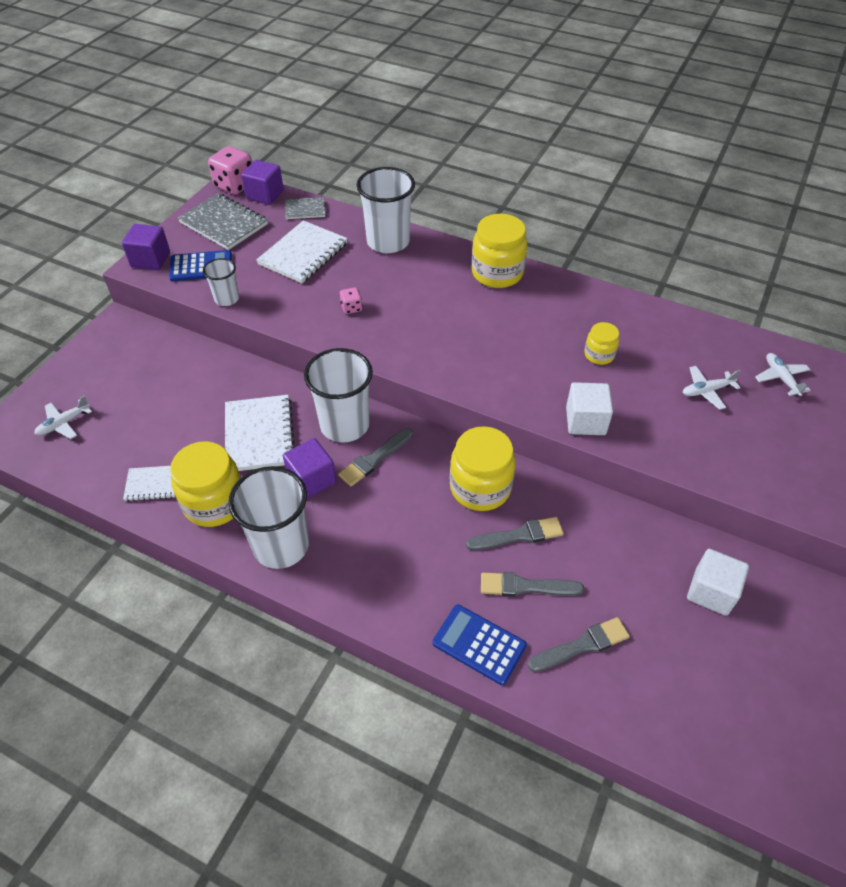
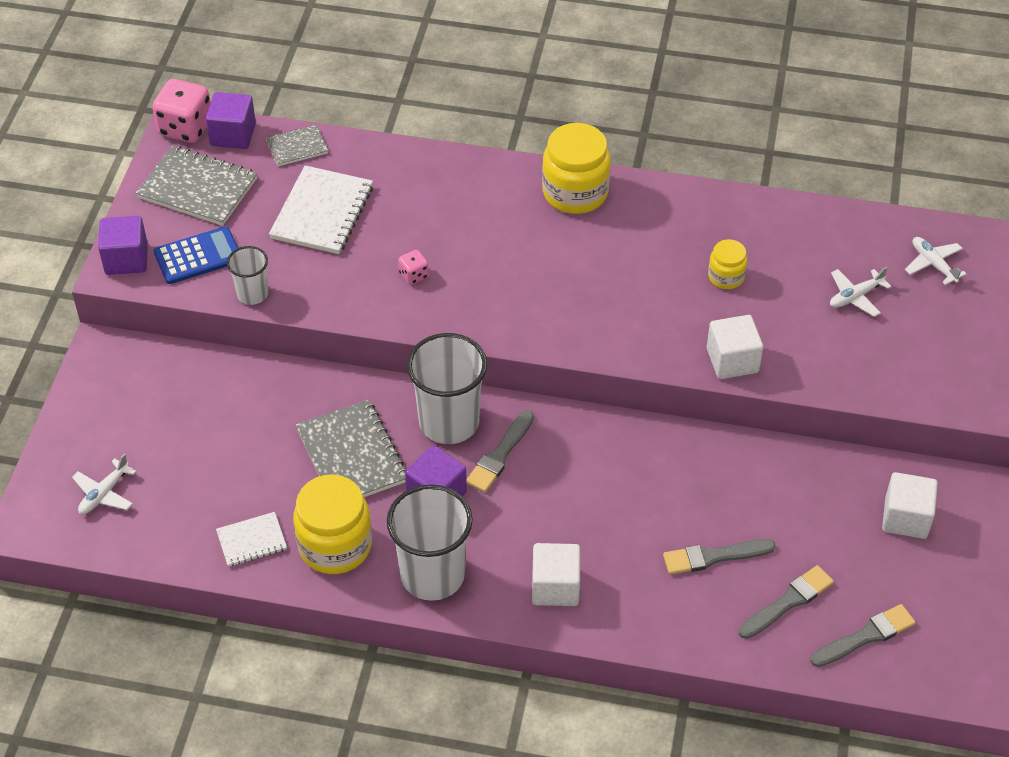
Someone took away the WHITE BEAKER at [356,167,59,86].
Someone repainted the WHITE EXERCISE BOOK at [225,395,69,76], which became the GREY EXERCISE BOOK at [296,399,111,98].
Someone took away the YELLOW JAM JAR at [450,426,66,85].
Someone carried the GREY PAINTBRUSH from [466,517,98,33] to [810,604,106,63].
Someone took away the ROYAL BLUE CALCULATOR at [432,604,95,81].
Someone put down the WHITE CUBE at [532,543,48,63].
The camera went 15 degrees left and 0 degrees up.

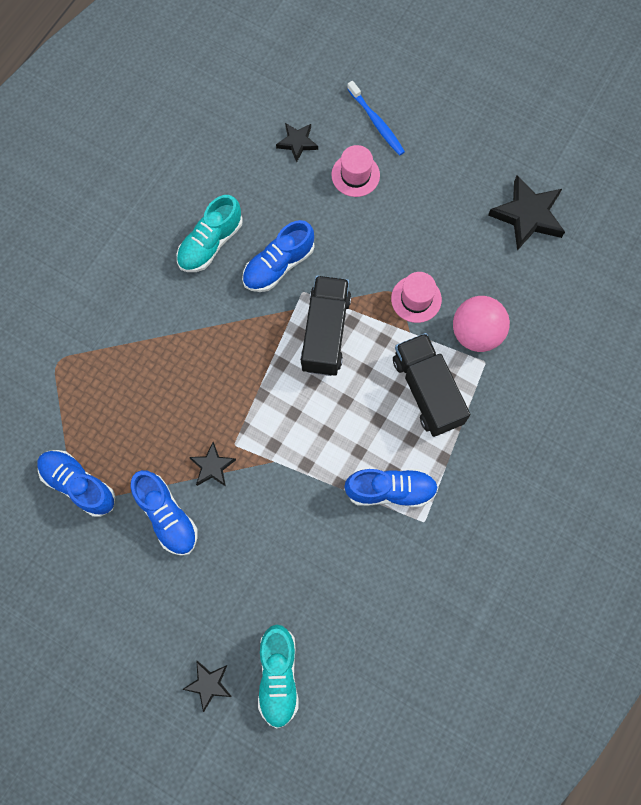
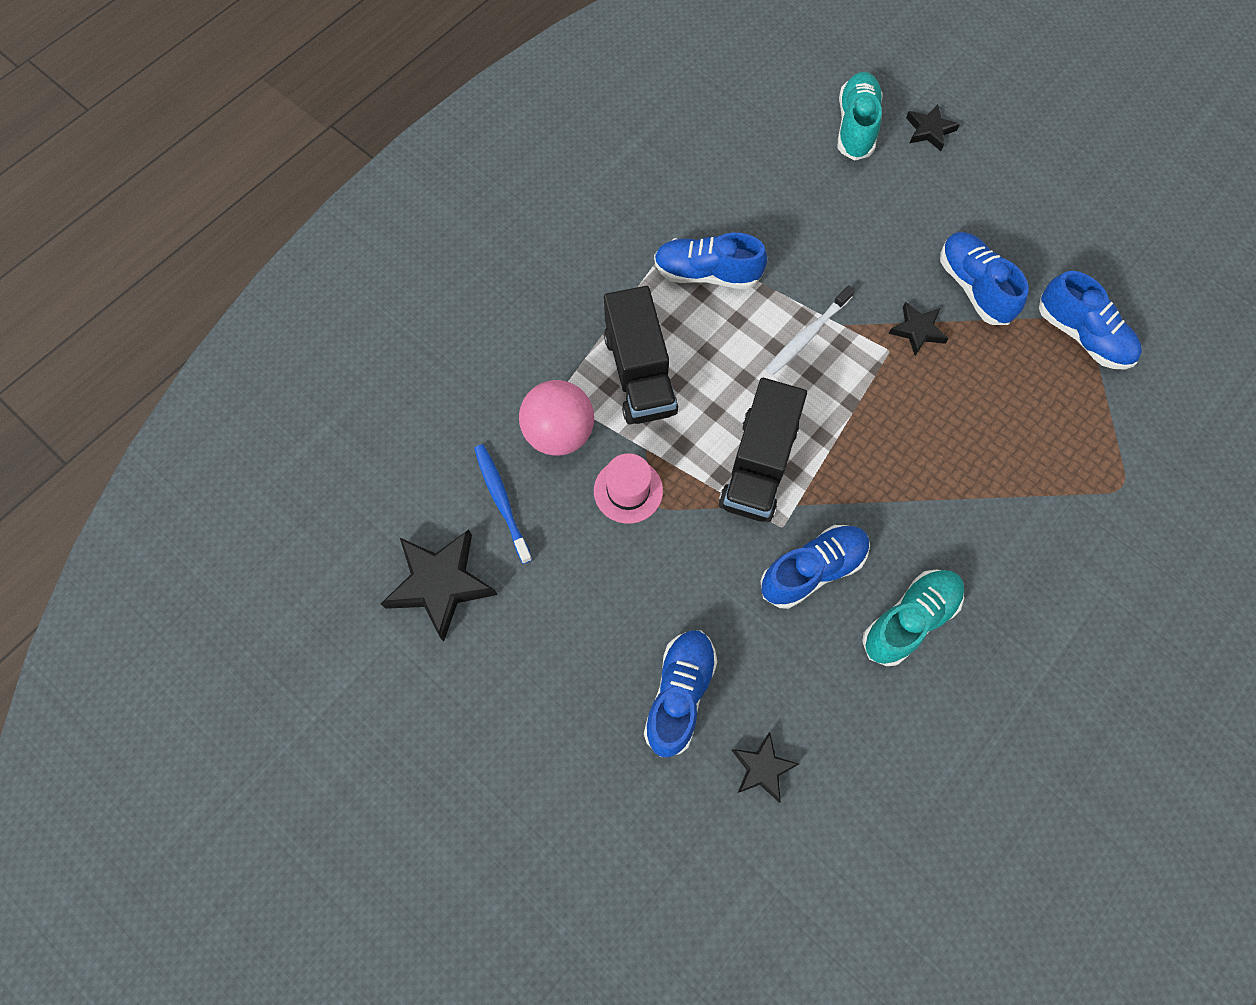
Someone carried the ROYAL BLUE TOOTHBRUSH from [347,81,58,75] to [474,444,58,120].
Someone swapped the PINK TALL HAT at [331,145,49,52] for the ROYAL BLUE SNEAKER at [644,630,73,127].
Someone put down the WHITE TOOTHBRUSH at [765,285,90,90].
The camera went 170 degrees left and 5 degrees down.

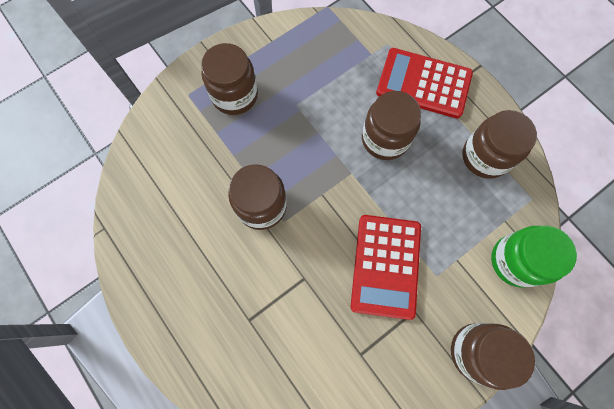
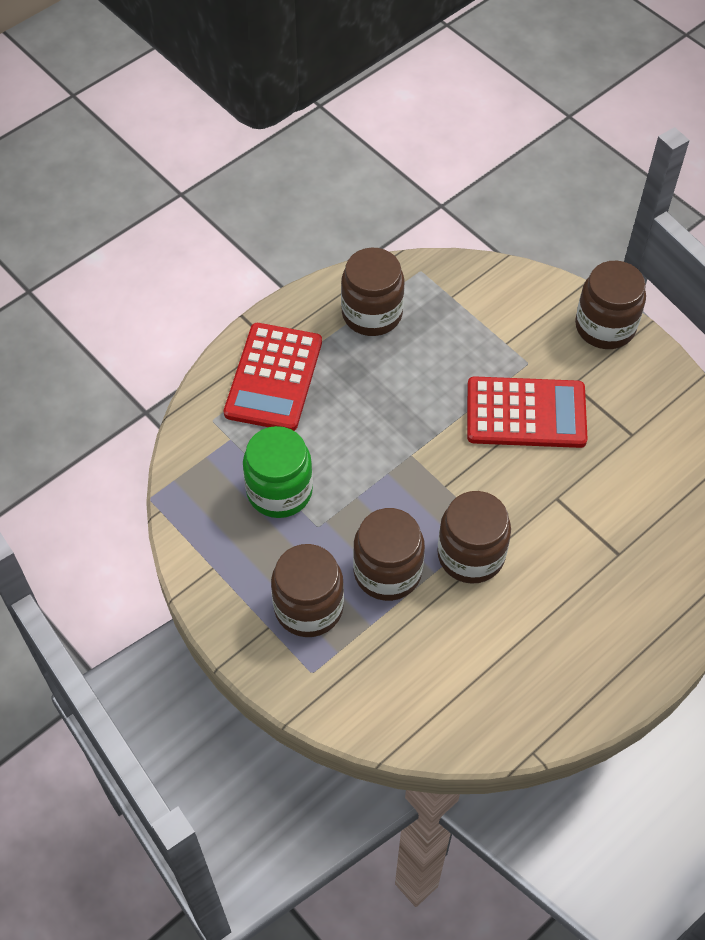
Someone carried the DARK BROWN JAM JAR from [362,91,59,69] to [353,508,72,93].
Someone carried the LEAF-GREEN JAM JAR from [491,226,86,62] to [243,426,70,92].
The camera went 95 degrees left and 15 degrees down.

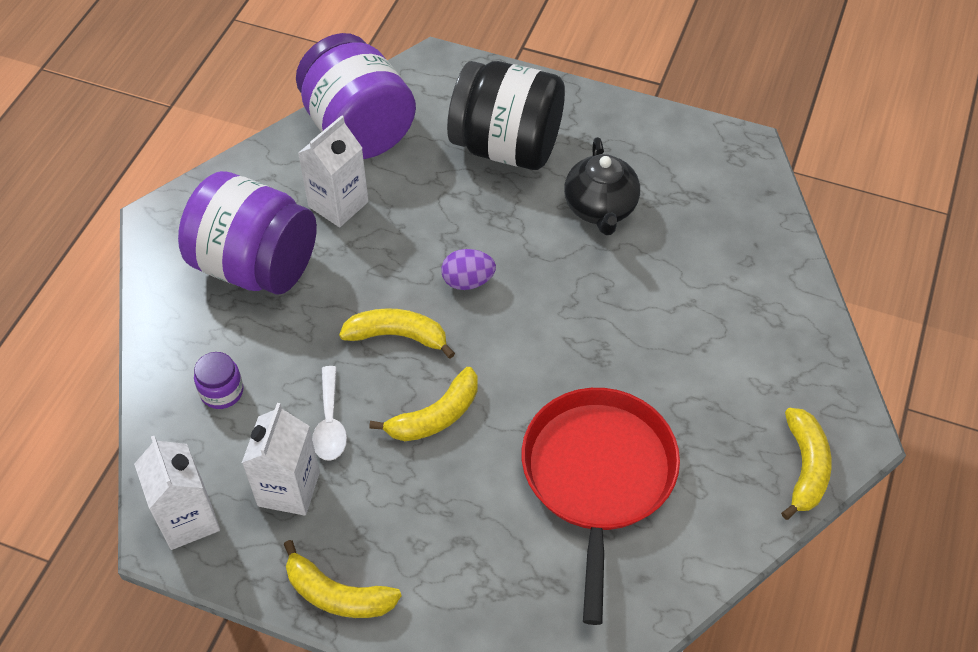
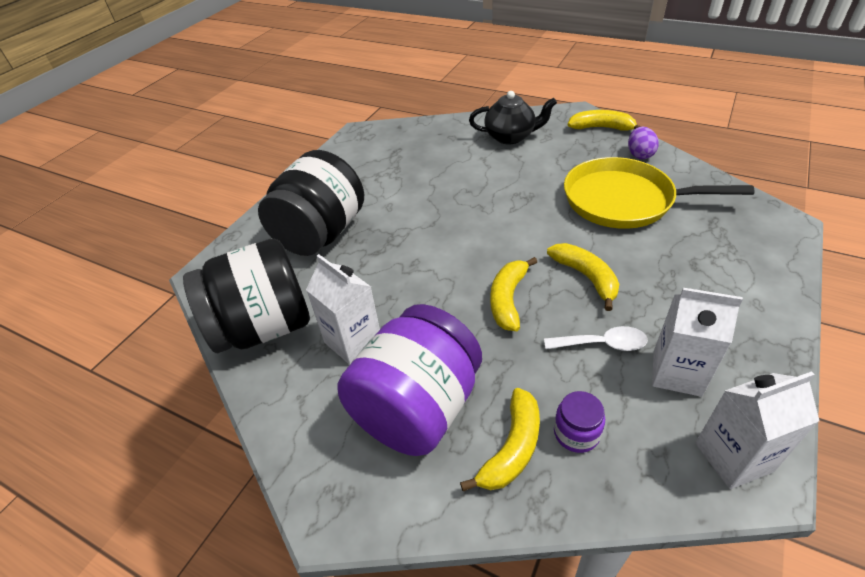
Someone repainted the ROYAL PURPLE JAM JAR at [296,33,120,126], which became the EBONY JAM JAR at [183,239,127,114].
Someone carried the EBONY TEA POT from [564,137,76,98] to [469,91,88,53].
Someone carried the ROYAL PURPLE TOY EGG from [441,249,55,41] to [628,127,31,32].
Someone repainted the CRIMSON PAN at [522,388,158,237], which became the YELLOW PAN at [564,157,191,72].
Someone carried the YELLOW TOY BANANA from [284,540,118,78] to [460,388,80,104].
The camera went 80 degrees left and 10 degrees down.

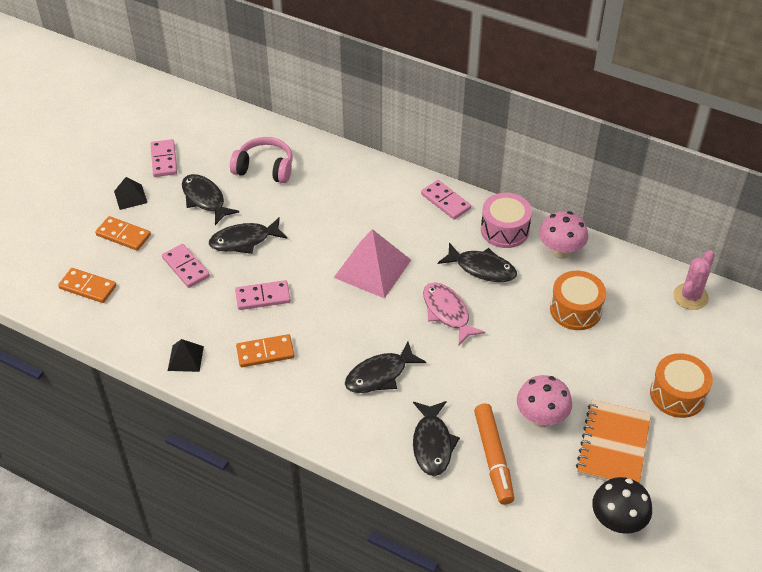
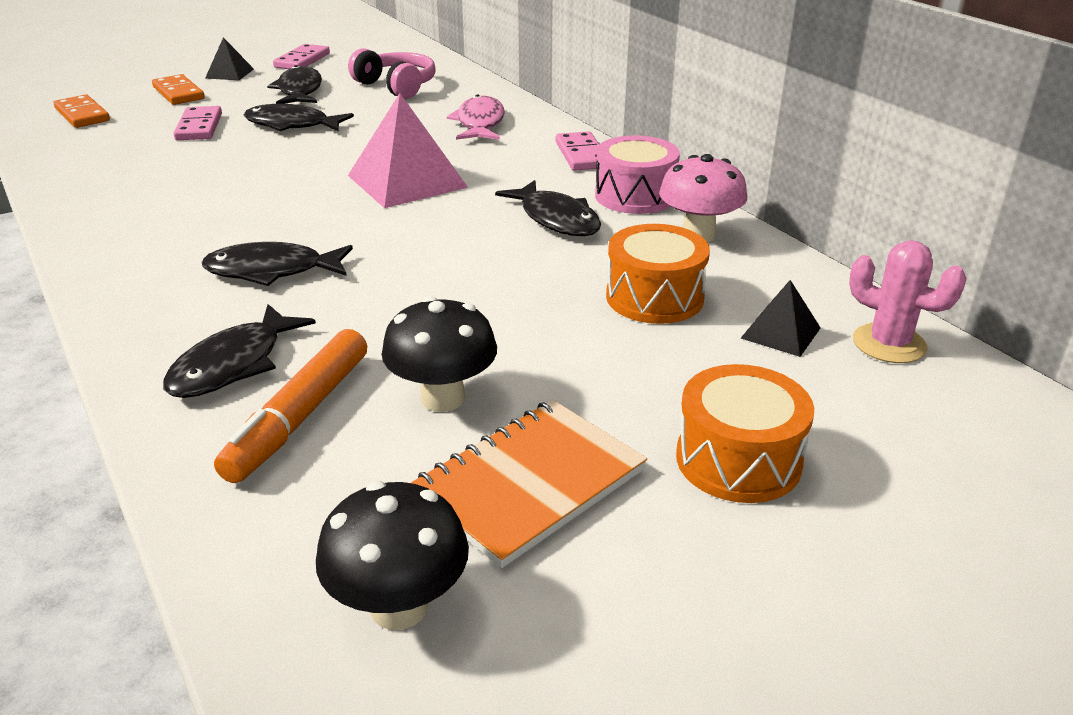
Someone rotated the PINK PRICKLY PLANT at [673,250,42,60] by 60 degrees clockwise.
Someone took away the PINK DOMINO at [235,280,56,30].
Someone carried the PINK TOY FISH from [423,282,63,63] to [447,94,58,46].
Someone took away the BRIGHT ORANGE DOMINO at [236,334,58,33].
Someone carried the EBONY PYRAMID from [168,339,36,33] to [741,280,80,77].
Someone repainted the PINK FUNGUS at [517,375,55,52], which became the EBONY FUNGUS at [382,296,115,116].
The camera went 30 degrees right and 15 degrees down.

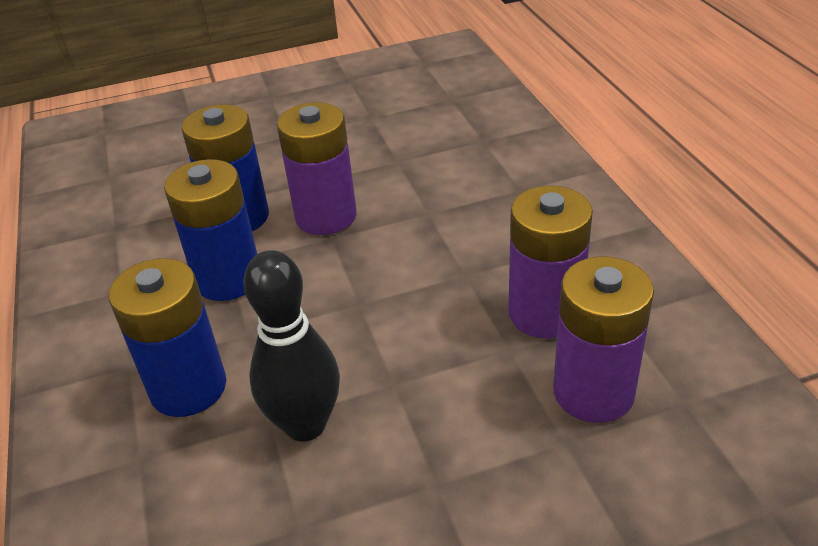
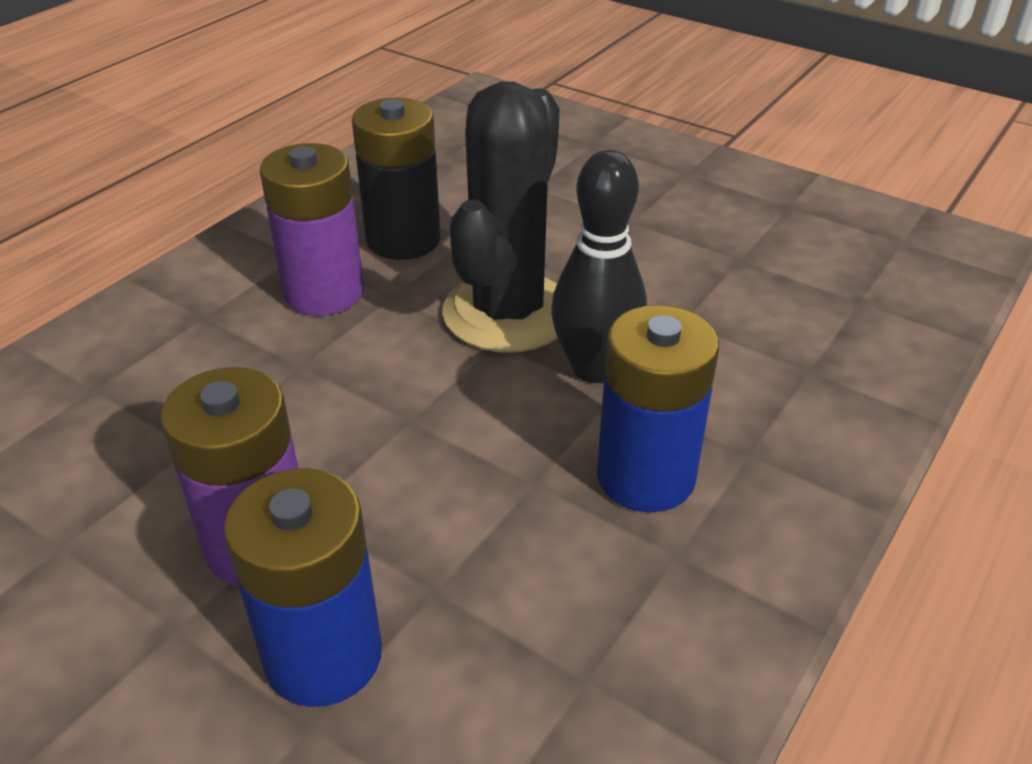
Someone took away the ROYAL BLUE AA BATTERY at [164,159,93,142].
Someone repainted the ROYAL PURPLE AA BATTERY at [553,257,101,166], which became the EBONY AA BATTERY at [352,98,89,162].
Someone put down the EBONY PRICKLY PLANT at [442,82,118,270].
The camera went 130 degrees left and 0 degrees up.

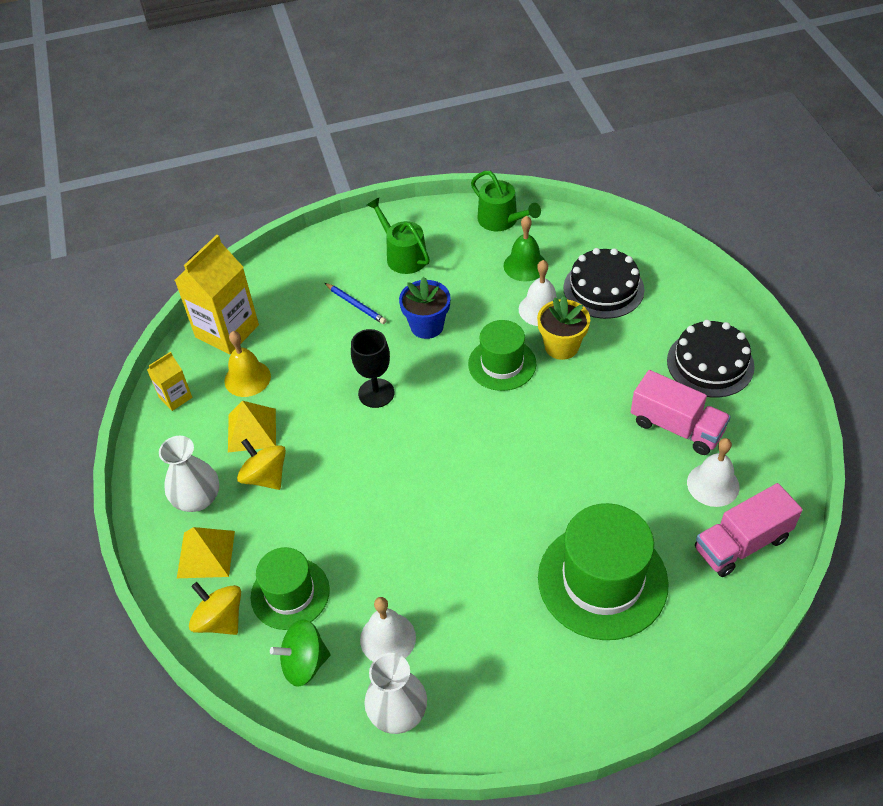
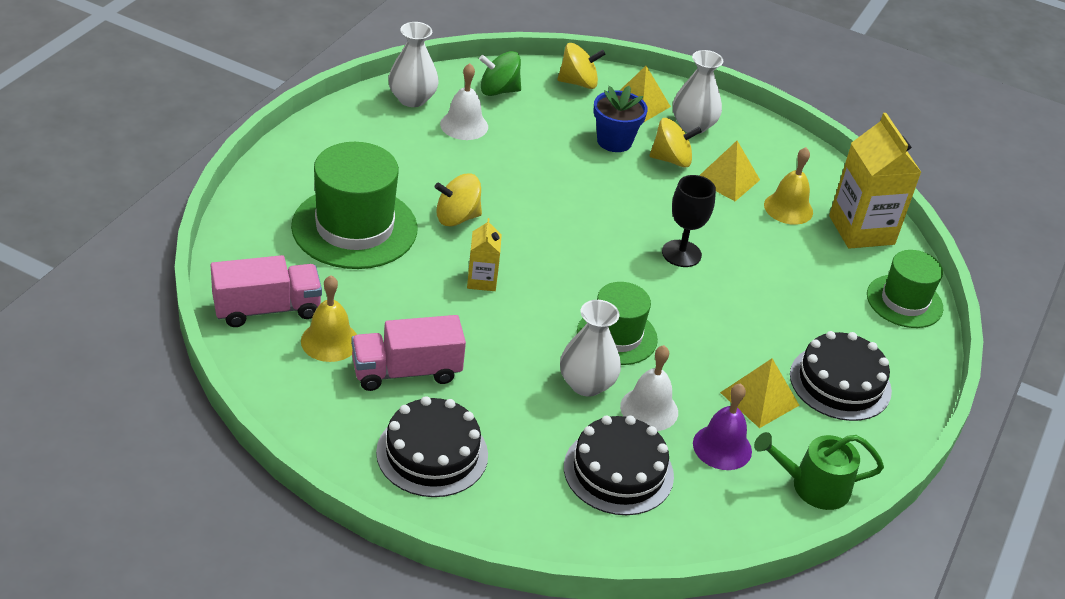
Someone swapped the LEAF-GREEN WATERING POT at [367,198,63,76] for the EBONY GATEAU at [790,331,102,90].
Someone repainted the LEAF-GREEN HAND BELL at [504,216,41,65], which became the ROYAL PURPLE HAND BELL at [693,384,59,86].
Someone carried the ROYAL BLUE POTTED PLANT from [399,277,52,62] to [594,86,54,66].
Someone took away the ROYAL BLUE LEAD PENCIL at [325,283,61,41].
Someone swapped the YELLOW POTTED PLANT at [537,296,53,64] for the WHITE FLOWER VASE at [560,300,61,97].
Someone carried the YELLOW MILK CARTON from [147,352,45,59] to [467,218,35,73].
Someone repainted the WHITE HAND BELL at [687,438,53,69], which became the YELLOW HAND BELL at [301,275,56,87].
Someone rotated the PINK TOY TRUCK at [695,483,108,94] by 60 degrees clockwise.
Someone carried the LEAF-GREEN TALL HAT from [251,547,79,83] to [867,250,76,78].
Someone rotated the LEAF-GREEN WHIRLIGIG at [270,619,61,68] by 120 degrees counterclockwise.
Someone put down the YELLOW WHIRLIGIG at [435,174,47,52].
Someone put down the YELLOW PYRAMID at [720,359,79,69].
The camera went 125 degrees right and 10 degrees down.

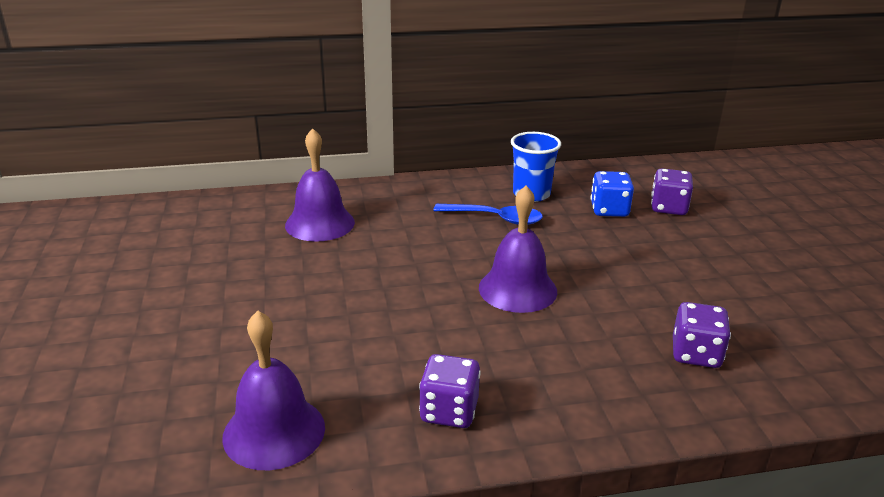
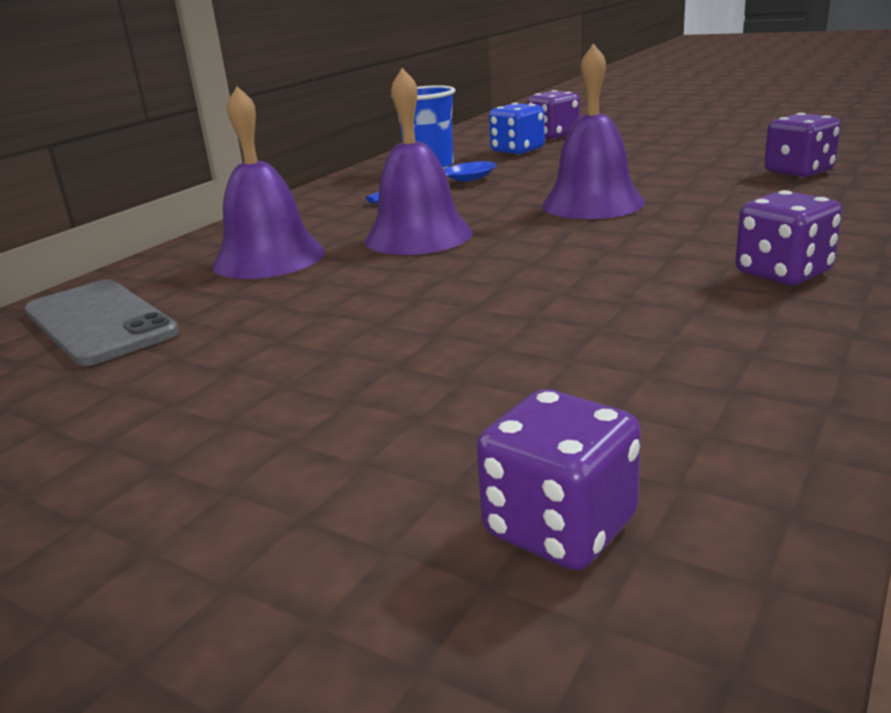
Someone carried the ROYAL PURPLE HAND BELL from [222,311,103,159] to [365,68,108,187].
Someone put down the GREY MOBILE PHONE at [25,279,154,87].
Someone put down the ROYAL PURPLE DIE at [476,389,165,181].
The camera went 45 degrees left and 5 degrees down.

